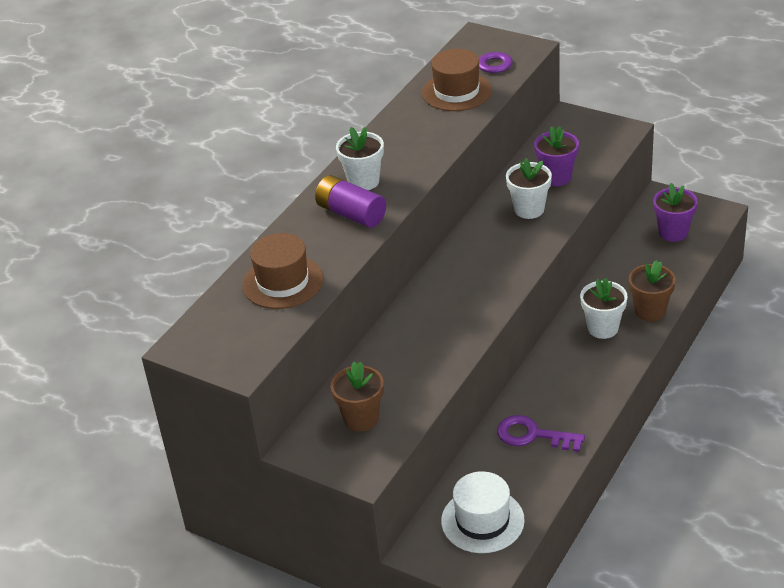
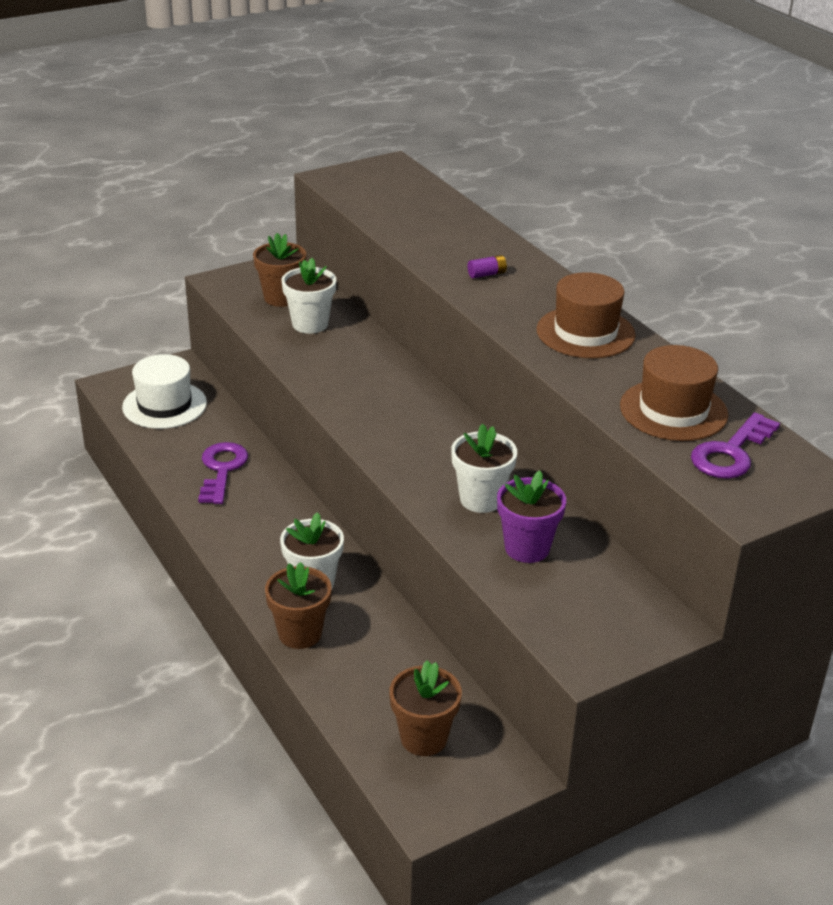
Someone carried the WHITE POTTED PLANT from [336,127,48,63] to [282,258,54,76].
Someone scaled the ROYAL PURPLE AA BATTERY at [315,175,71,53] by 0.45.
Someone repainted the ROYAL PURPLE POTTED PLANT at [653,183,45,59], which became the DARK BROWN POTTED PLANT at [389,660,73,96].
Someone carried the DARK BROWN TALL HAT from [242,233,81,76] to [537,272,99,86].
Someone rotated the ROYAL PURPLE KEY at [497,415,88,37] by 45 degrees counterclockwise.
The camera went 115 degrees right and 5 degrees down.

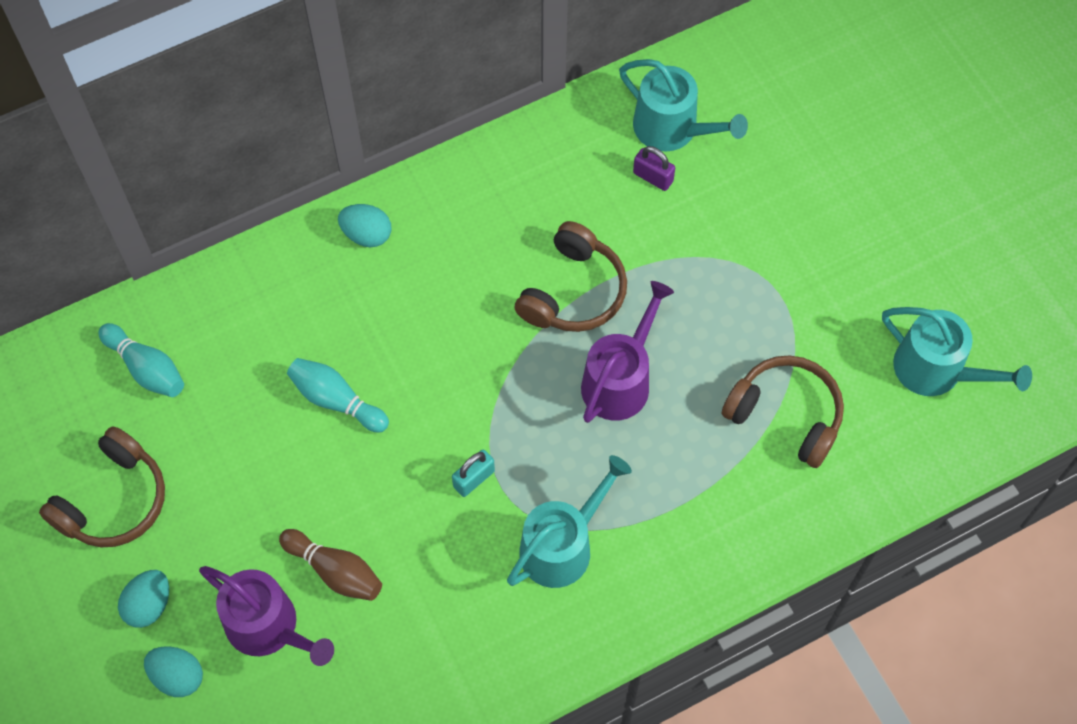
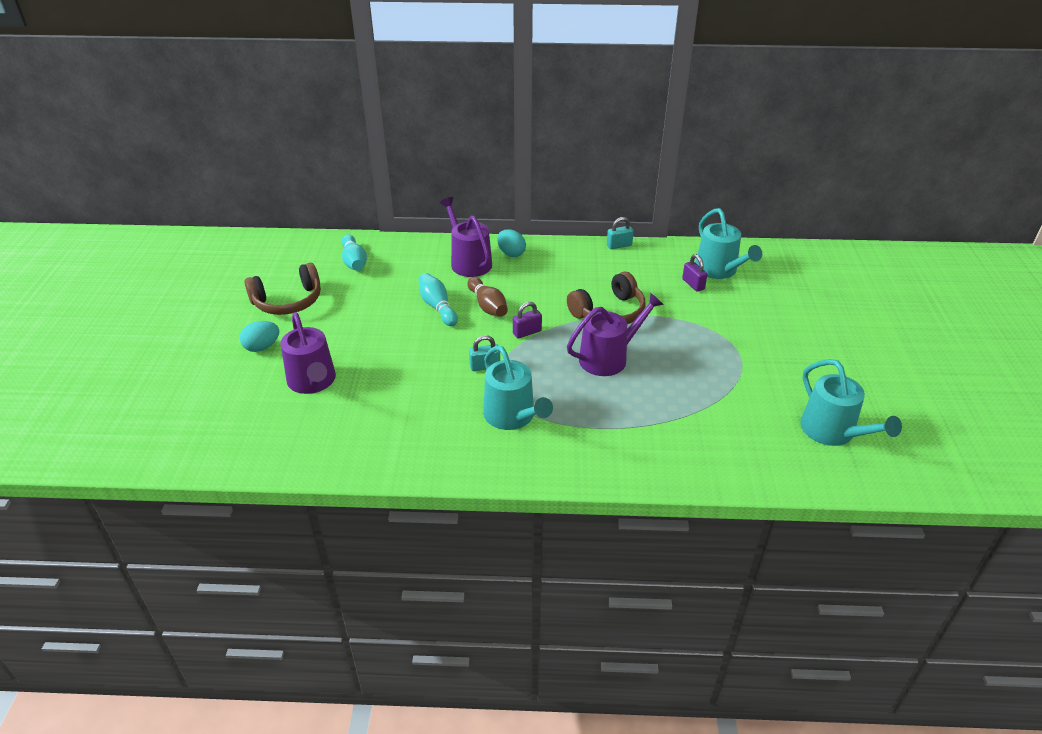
Someone took away the DARK BROWN HEADSET at [722,355,122,113].
Someone rotated the TEAL WATERING POT at [507,455,125,133] by 75 degrees clockwise.
Someone carried the DARK BROWN BOWLING PIN from [279,529,103,72] to [467,277,41,40].
Someone took away the TEAL TOY EGG at [144,646,59,51].
Someone put down the ROYAL PURPLE WATERING POT at [440,197,52,80].
Someone put down the TEAL LOCK at [607,217,27,32].
Someone put down the ROYAL PURPLE LOCK at [513,302,29,37].
The camera went 30 degrees right and 25 degrees down.

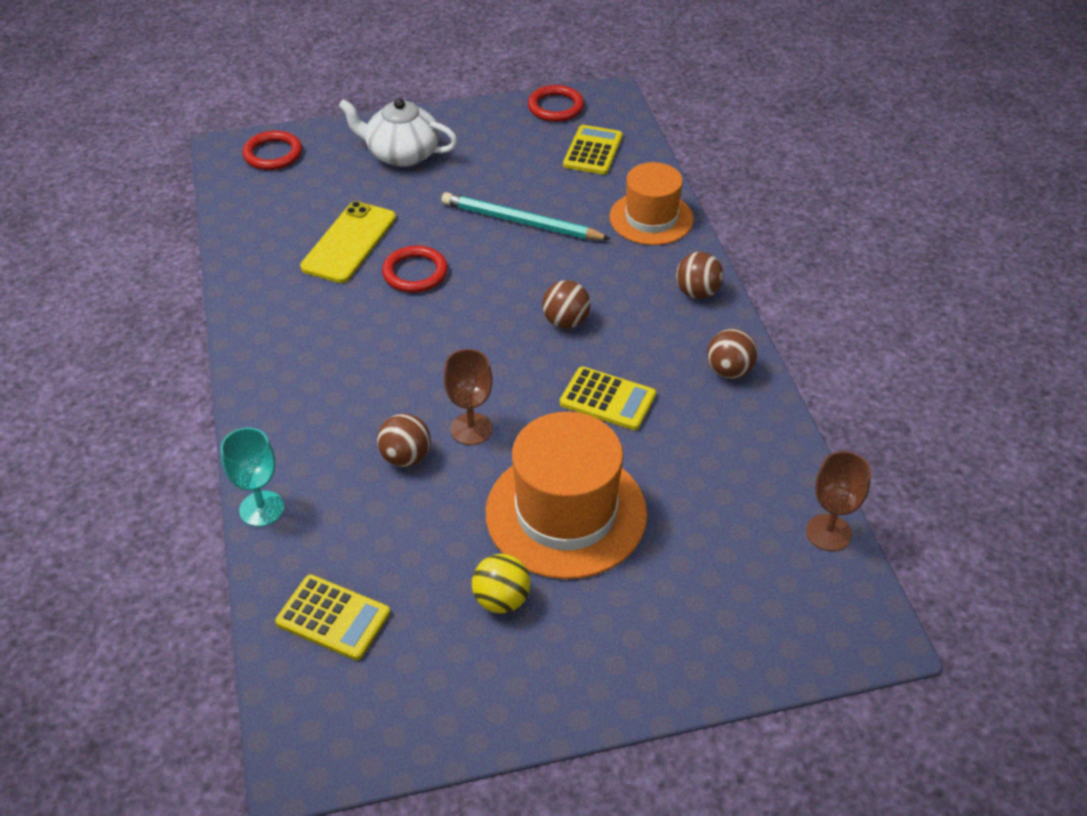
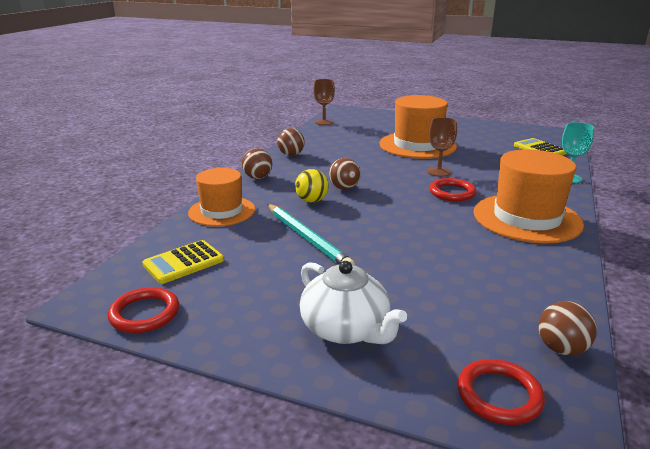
Someone took away the YELLOW MOBILE PHONE at [300,201,96,82].
Someone carried the CRIMSON HOOP from [382,246,66,47] to [429,178,47,23].
Someone took away the YELLOW CALCULATOR at [560,366,96,64].
Someone carried the DARK BROWN SPHERE from [377,414,54,53] to [538,301,59,55].
Someone carried the YELLOW SPHERE from [472,554,59,59] to [295,169,34,34].
Someone put down the BRIGHT ORANGE TALL HAT at [474,149,110,95].
The camera went 145 degrees left and 20 degrees down.

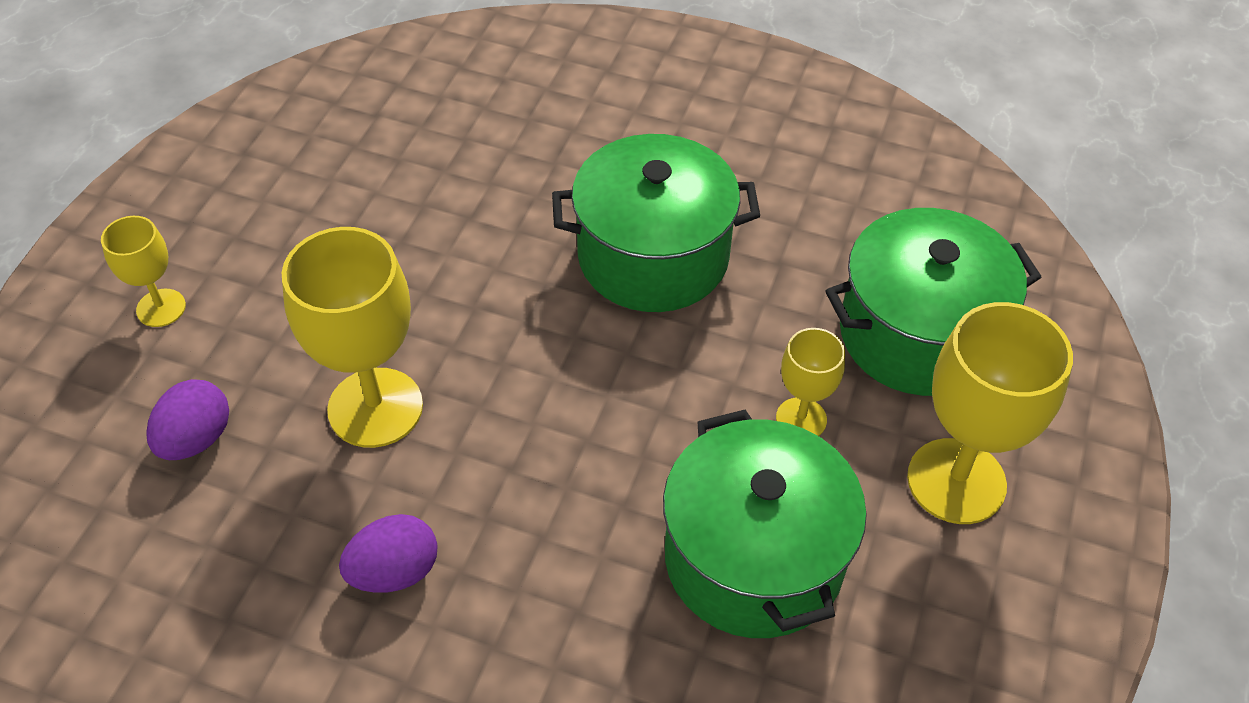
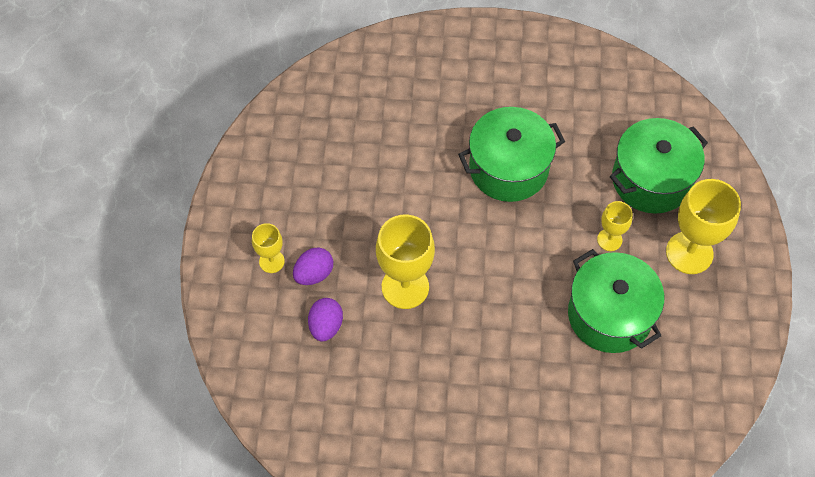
Someone carried the ROYAL PURPLE TOY EGG from [339,514,99,79] to [293,247,40,38].
The camera went 15 degrees left and 10 degrees up.

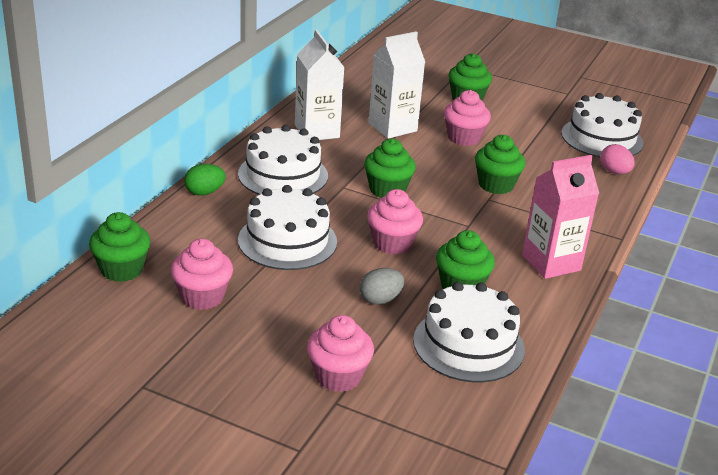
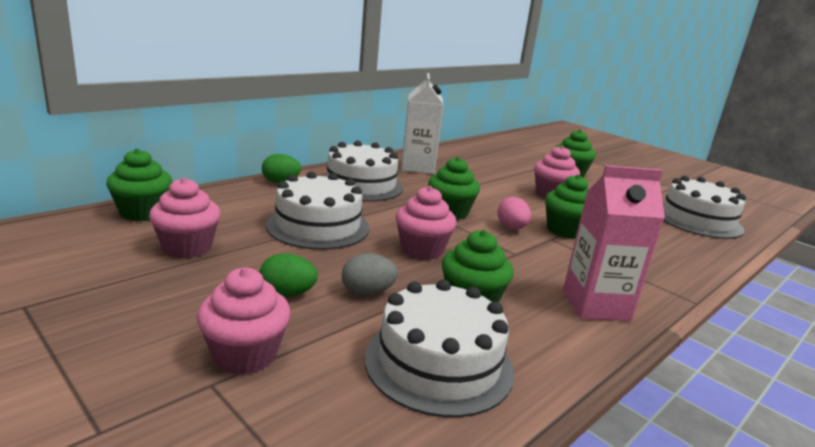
Someone took away the WHITE MILK CARTON at [369,31,56,108].
Someone carried the PINK TOY EGG from [600,144,35,30] to [497,197,34,32].
Someone put down the LEAF-GREEN TOY EGG at [259,254,59,43].
The camera went 20 degrees right and 10 degrees down.

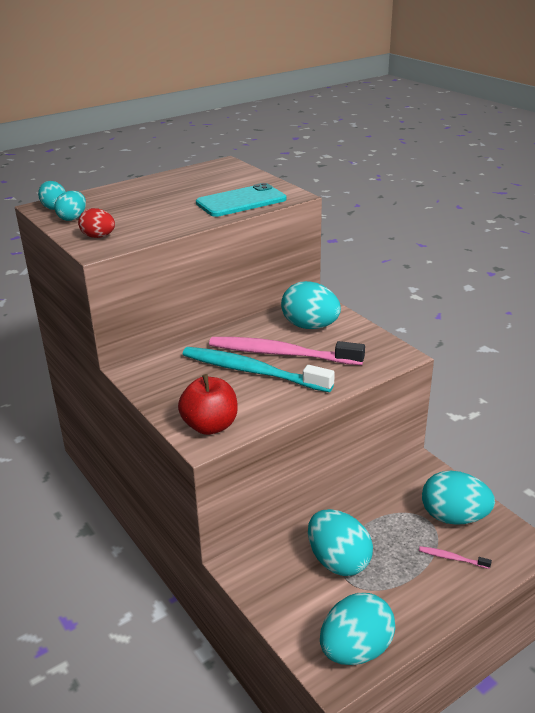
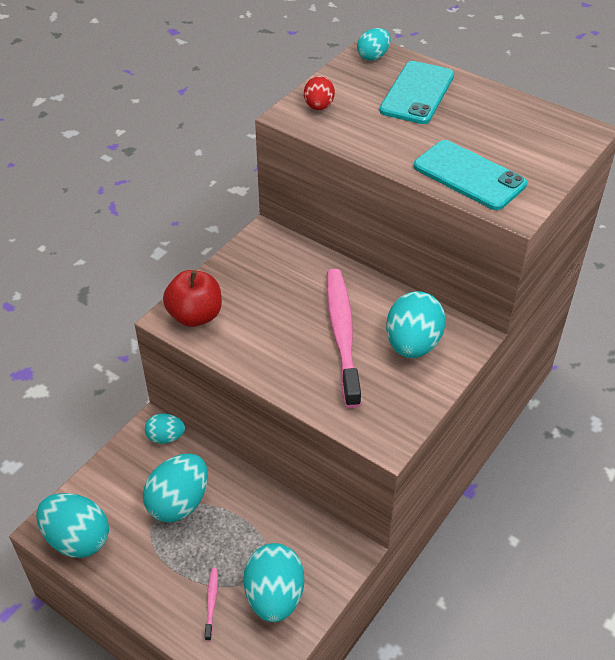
Someone carried the TEAL TOY EGG from [54,191,32,30] to [145,413,40,31].
Someone took away the TEAL TOOTHBRUSH at [183,347,152,45].
Someone put down the TEAL MOBILE PHONE at [379,61,75,63].
The camera went 70 degrees right and 15 degrees up.

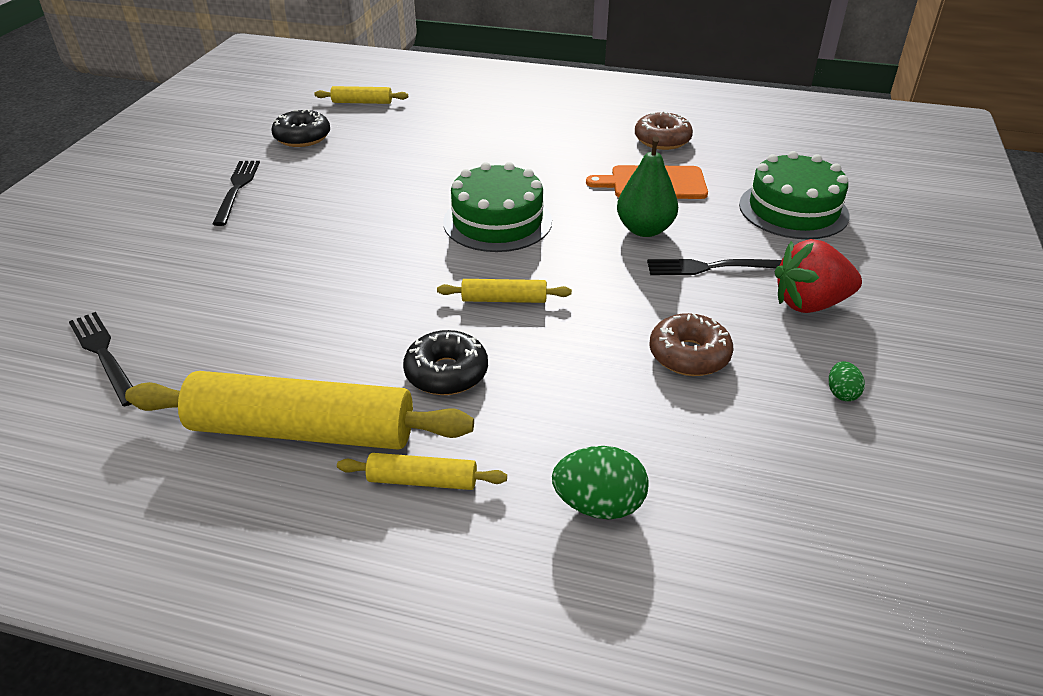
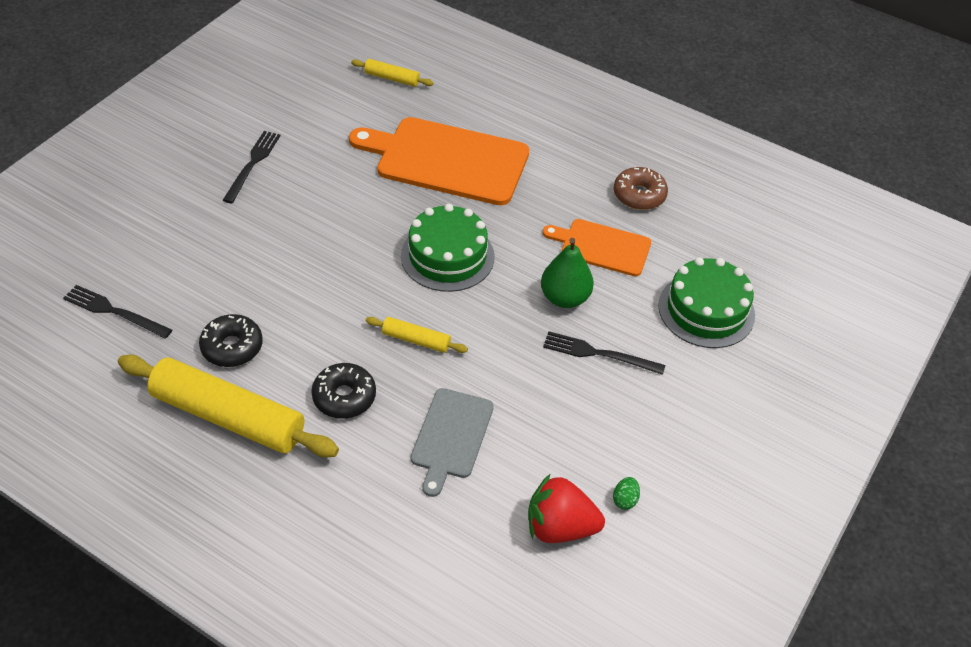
Someone carried the EBONY DONUT from [271,109,59,38] to [199,314,64,53].
Someone carried the CRIMSON BERRY from [775,239,87,74] to [528,474,77,69].
Someone rotated the EBONY FORK at [69,312,64,94] by 45 degrees counterclockwise.
Someone took away the DARK BROWN DONUT at [649,313,84,63].
Someone took away the LEAF-GREEN TOY EGG at [552,446,97,73].
Someone took away the YELLOW PASTRY ROLLER at [337,453,170,37].
Someone put down the BRIGHT ORANGE CHOPPING BOARD at [349,117,180,88].
Someone put down the GREY CHOPPING BOARD at [411,388,83,109].
The camera went 15 degrees right and 10 degrees up.

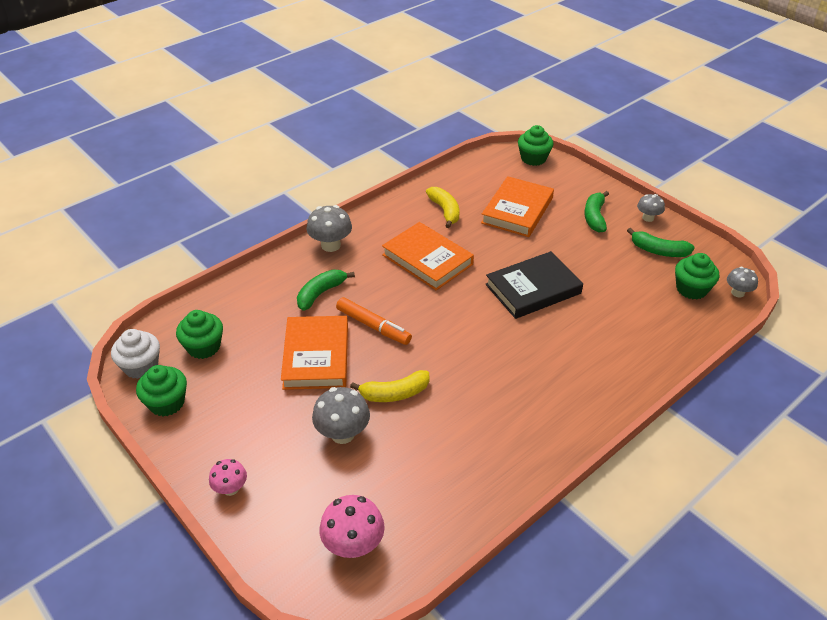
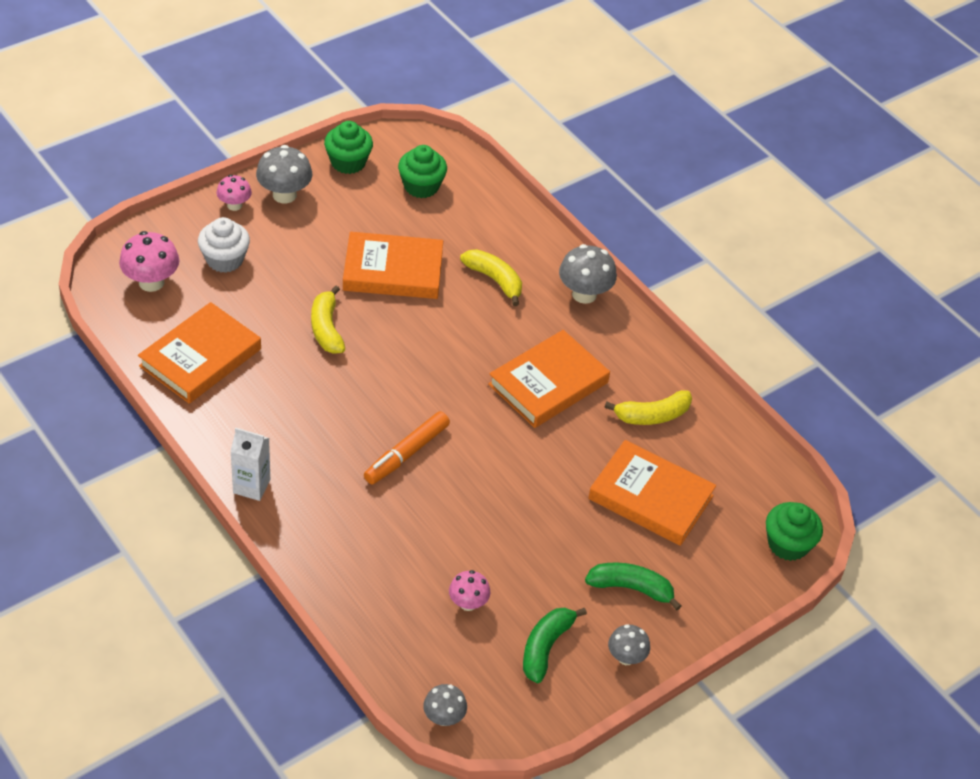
Someone took away the EBONY HARDBACK at [485,251,98,68].
Someone took away the LEAF-GREEN CUPCAKE at [675,253,44,46].
Someone repainted the LEAF-GREEN TOY BANANA at [297,269,58,42], which became the YELLOW TOY BANANA at [460,249,62,57].
Someone carried the BRIGHT ORANGE FELT PEN from [336,297,76,48] to [364,411,86,74].
Someone carried the WHITE CUPCAKE from [111,329,49,50] to [198,217,52,56].
Someone carried the GREY FUNGUS from [312,387,58,57] to [256,145,56,58].
Someone put down the BRIGHT ORANGE HARDBACK at [138,302,123,102].
Someone put down the WHITE MILK CARTON at [230,428,40,73].
Someone put down the PINK FUNGUS at [449,570,41,41].
The camera went 90 degrees right and 5 degrees up.

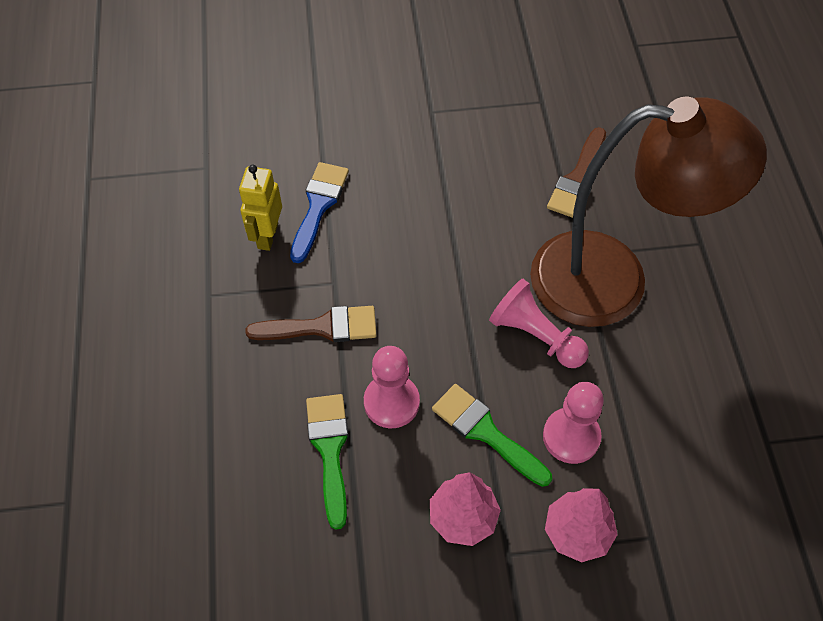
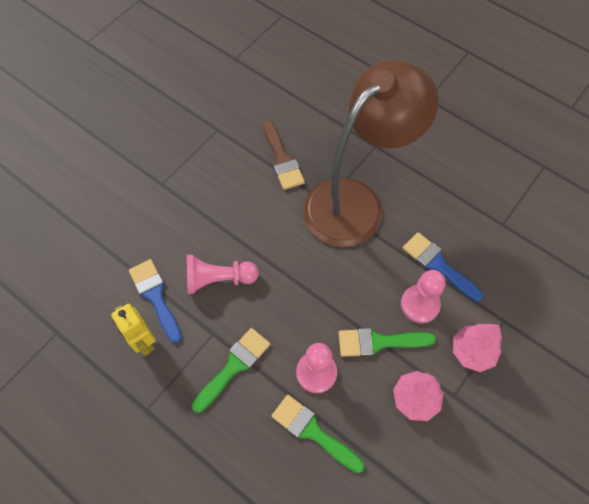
Someone carried the PINK PAWN from [489,279,100,89] to [187,255,72,39].
Someone repainted the DARK BROWN PAINTBRUSH at [246,306,131,36], which became the LEAF-GREEN PAINTBRUSH at [192,328,78,85].
Someone put down the ROYAL BLUE PAINTBRUSH at [403,232,80,70].
The camera went 45 degrees left and 5 degrees up.

